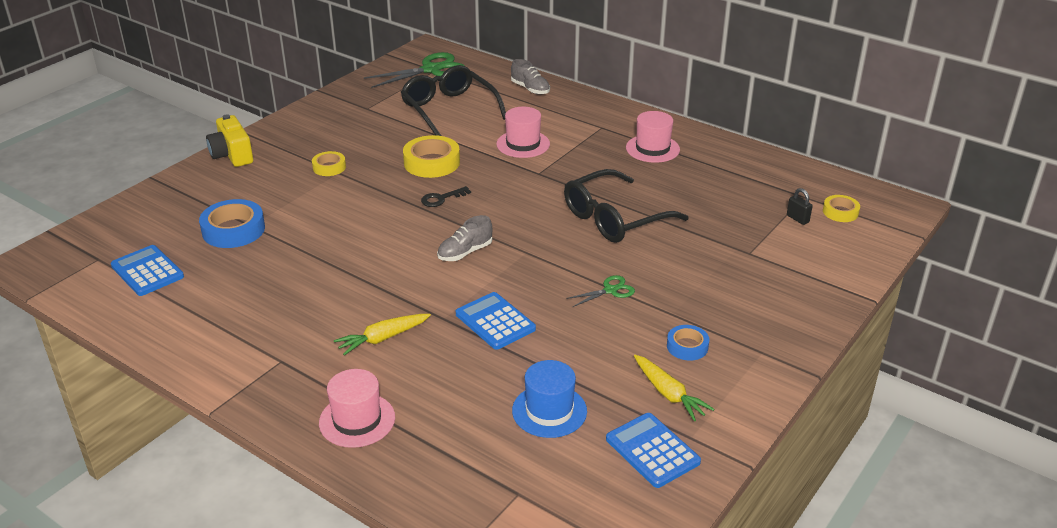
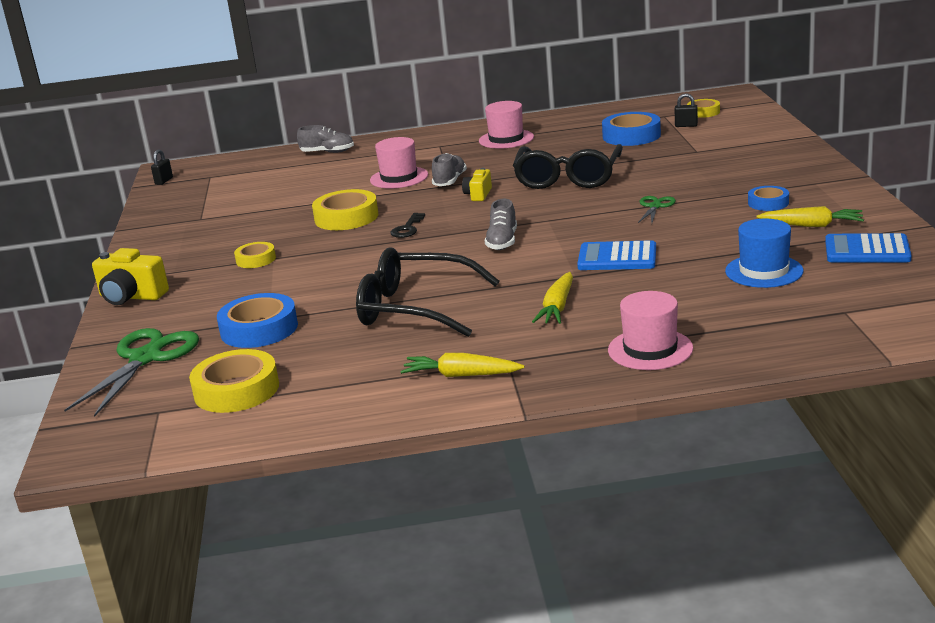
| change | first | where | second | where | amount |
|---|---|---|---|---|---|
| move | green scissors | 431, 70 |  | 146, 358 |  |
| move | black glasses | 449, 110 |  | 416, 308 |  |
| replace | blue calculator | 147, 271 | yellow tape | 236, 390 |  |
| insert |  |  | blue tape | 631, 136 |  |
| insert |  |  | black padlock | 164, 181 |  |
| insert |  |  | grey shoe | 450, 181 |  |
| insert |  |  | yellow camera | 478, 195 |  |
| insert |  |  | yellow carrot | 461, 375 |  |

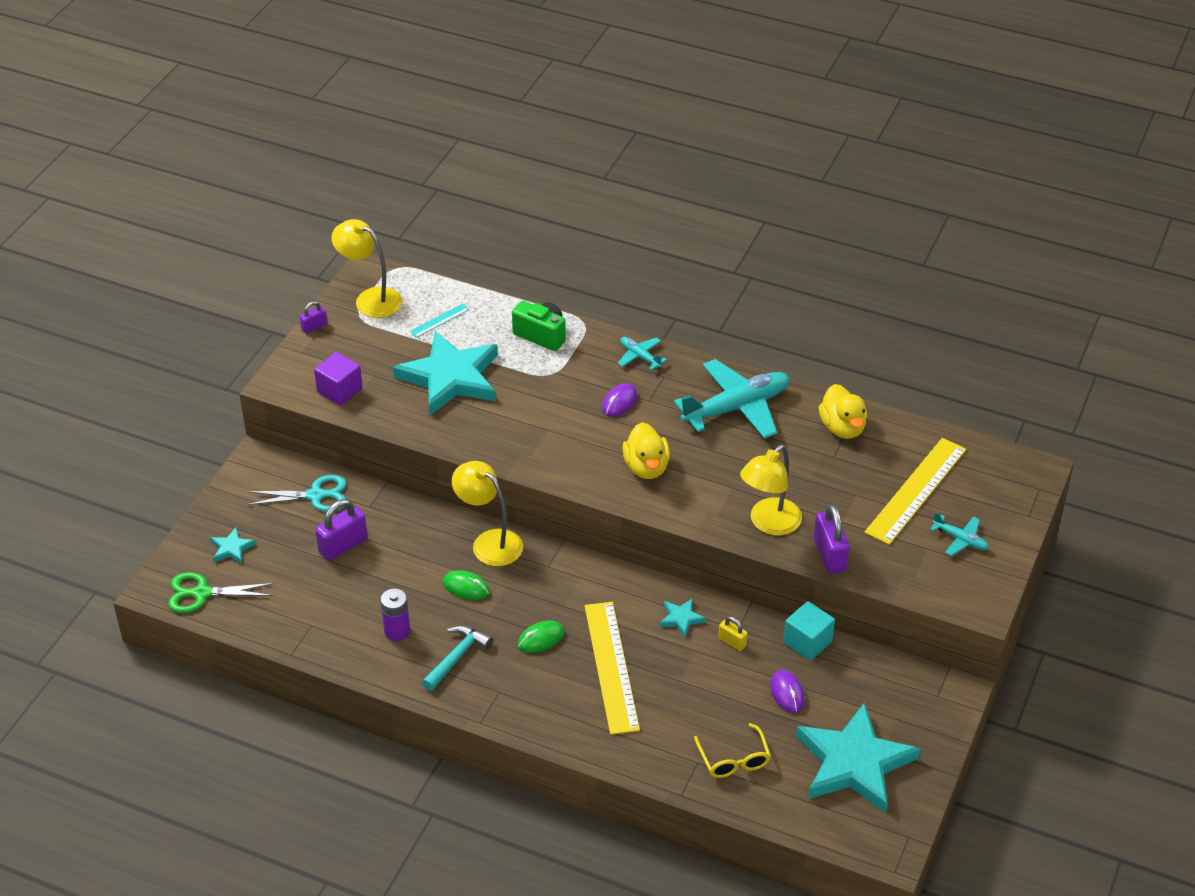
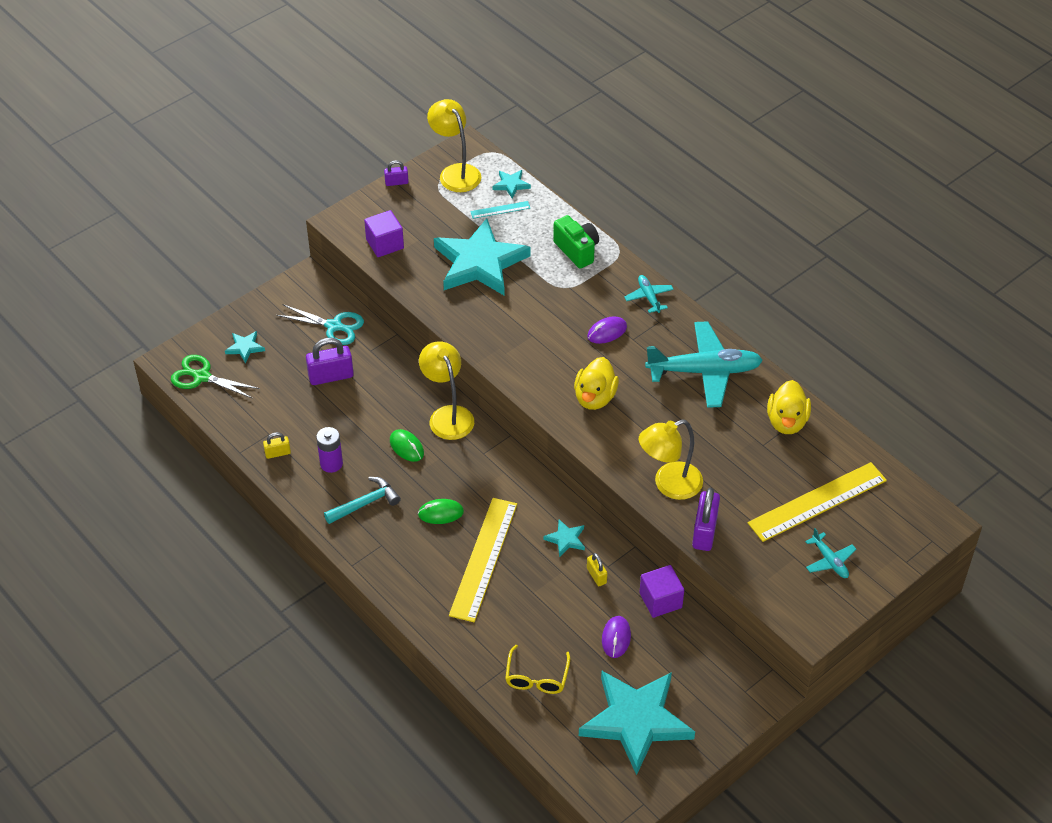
| change | first | where | second | where | amount |
|---|---|---|---|---|---|
| recolor | turquoise cube | 807, 642 | purple cube | 660, 600 |  |
| insert |  |  | turquoise star | 511, 185 |  |
| insert |  |  | yellow padlock | 277, 453 |  |

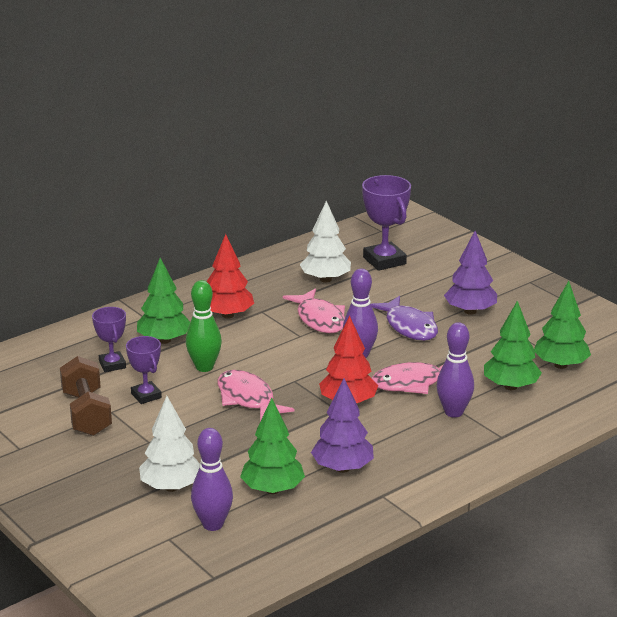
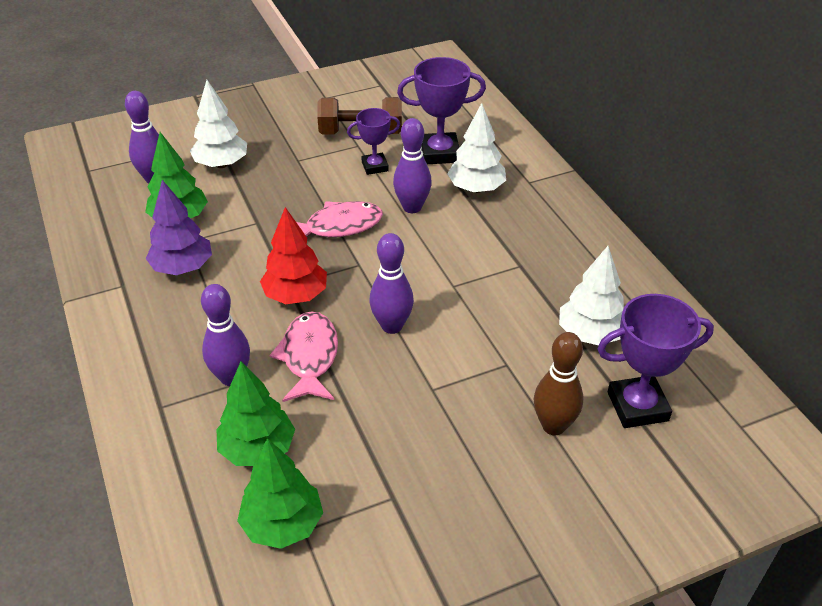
| change | first | where | second | where | amount |
|---|---|---|---|---|---|
| delete | purple tree | 470, 311 |  |  |  |
| delete | red tree | 227, 315 |  |  |  |
| recolor | green tree | 164, 340 | white tree | 476, 188 |  |
| recolor | green bowling pin | 204, 367 | purple bowling pin | 412, 207 |  |
| delete | pink fish | 319, 319 |  |  |  |
| delete | purple fish | 409, 326 |  |  |  |
| resize | purple trophy | 112, 365 |  | 440, 153 | x1.62 |
| insert |  |  | brown bowling pin | 553, 426 |  |

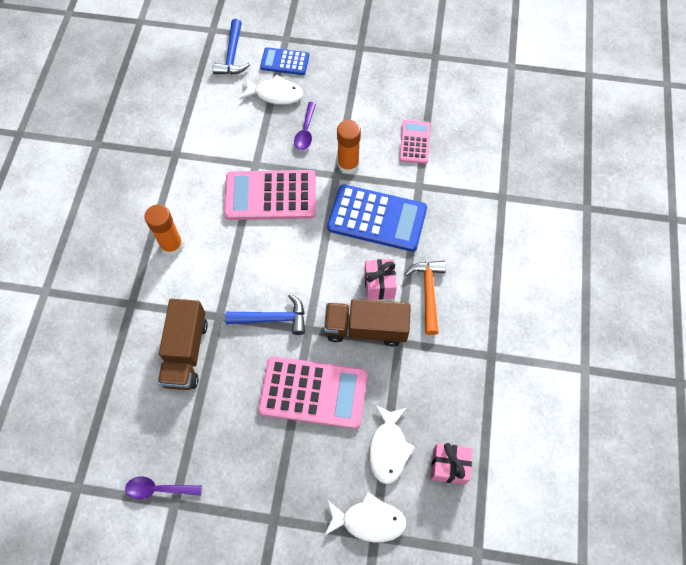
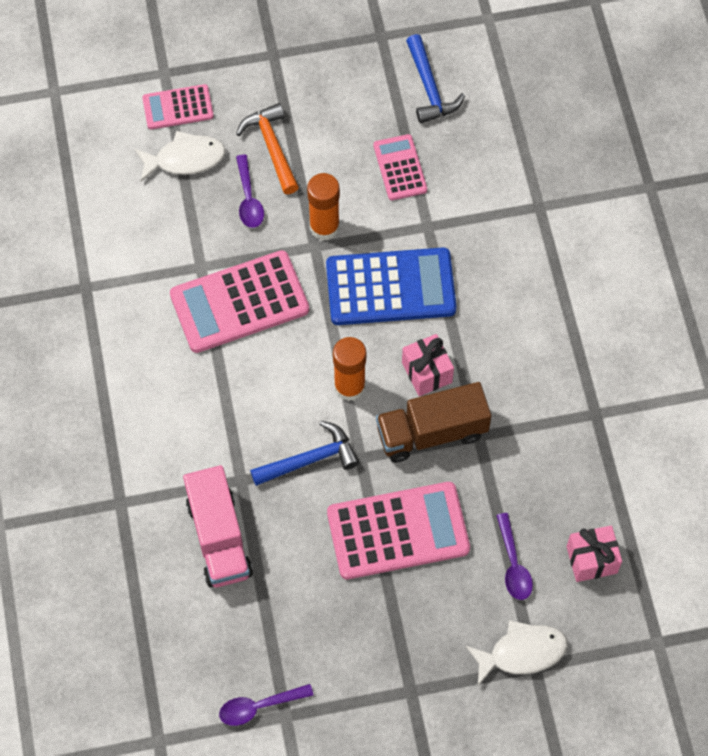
| change | first | where | second | where | amount |
|---|---|---|---|---|---|
| move | blue hammer | 232, 55 |  | 429, 88 |  |
| recolor | blue calculator | 284, 62 | pink calculator | 178, 107 |  |
| move | orange glue stick | 172, 245 |  | 349, 386 |  |
| move | orange hammer | 428, 292 |  | 272, 147 |  |
| recolor | brown truck | 186, 352 | pink truck | 219, 538 |  |
| replace | white fish | 388, 448 | purple spoon | 513, 564 |  |

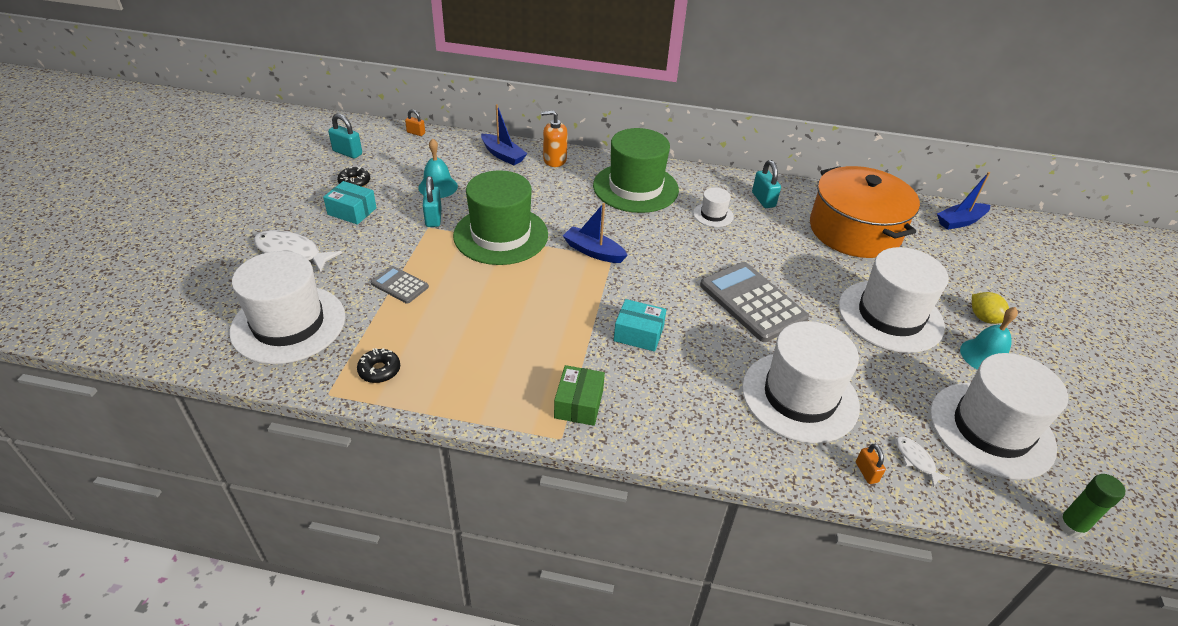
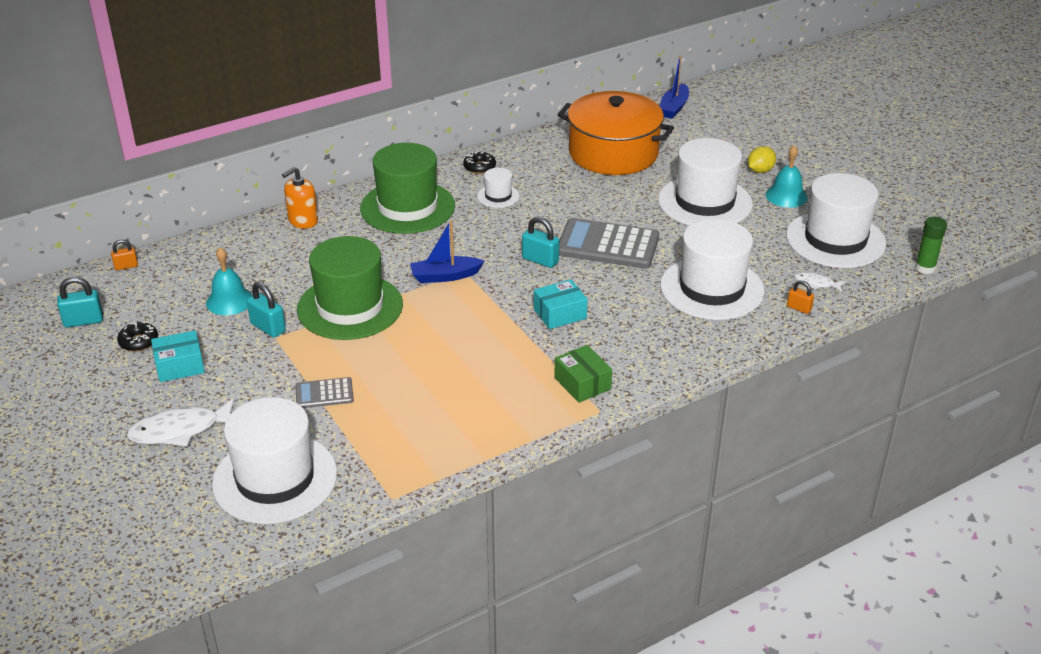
| change | first | where | second | where | amount |
|---|---|---|---|---|---|
| delete | blue boat | 503, 155 |  |  |  |
| move | turquoise padlock | 763, 200 |  | 540, 260 |  |
| rotate | yellow lemon | 984, 318 |  | 760, 171 | 60 degrees counterclockwise |
| move | black donut | 379, 370 |  | 479, 167 |  |

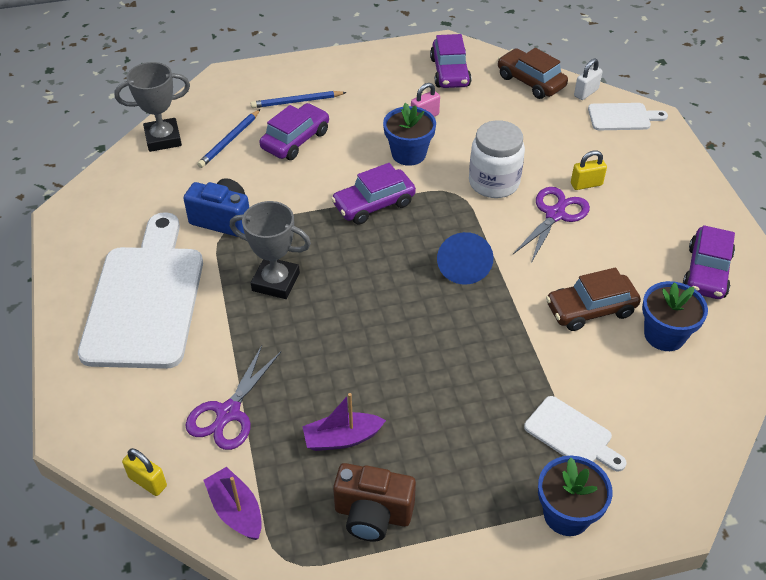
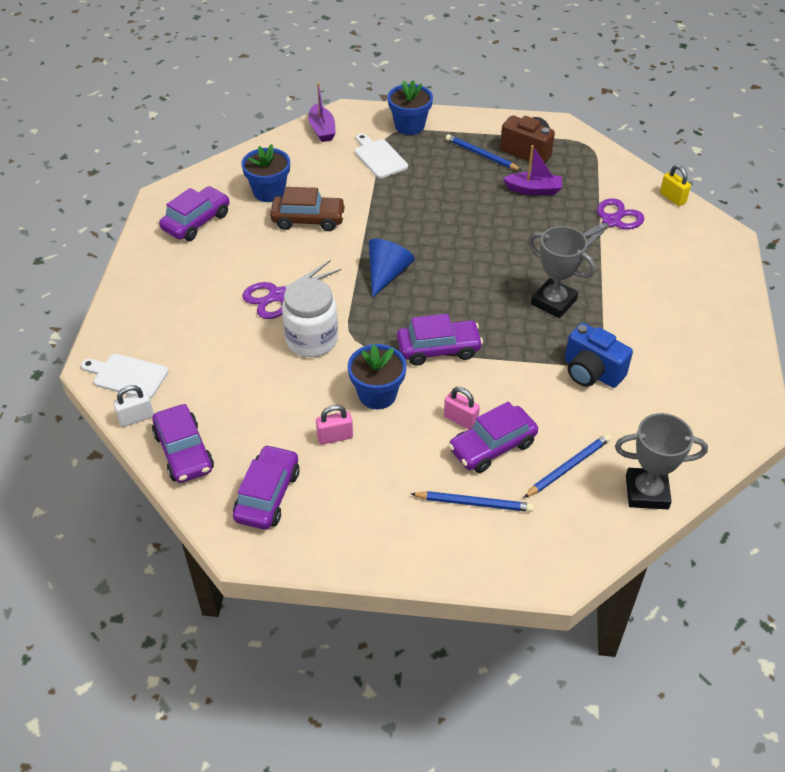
| change | first | where | second | where | amount |
|---|---|---|---|---|---|
| recolor | brown car | 530, 81 | purple car | 184, 452 |  |
| delete | yellow padlock | 586, 184 |  |  |  |
| delete | white cutting board | 146, 299 |  |  |  |
| move | purple boat | 236, 510 |  | 322, 130 |  |
| insert |  |  | blue pencil | 481, 155 |  |
| insert |  |  | pink padlock | 460, 420 |  |

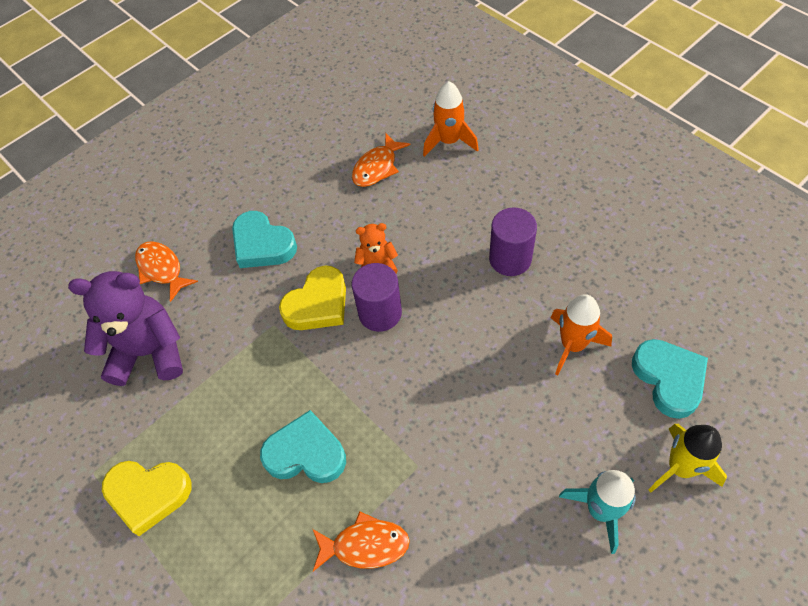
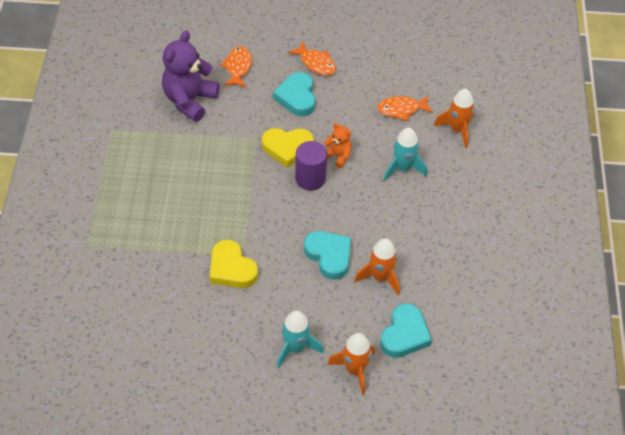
| change | first | where | second | where | amount |
|---|---|---|---|---|---|
| delete | purple cylinder | 510, 259 |  |  |  |
| rotate | purple teddy bear | 149, 352 |  | 189, 100 | 105 degrees counterclockwise |
| move | turquoise heart | 306, 453 |  | 329, 256 |  |
| recolor | yellow rocket | 680, 468 | orange rocket | 354, 370 |  |
| move | yellow heart | 148, 494 |  | 231, 268 |  |
| move | orange fish | 365, 545 |  | 316, 63 |  |
| insert |  |  | turquoise rocket | 403, 168 |  |

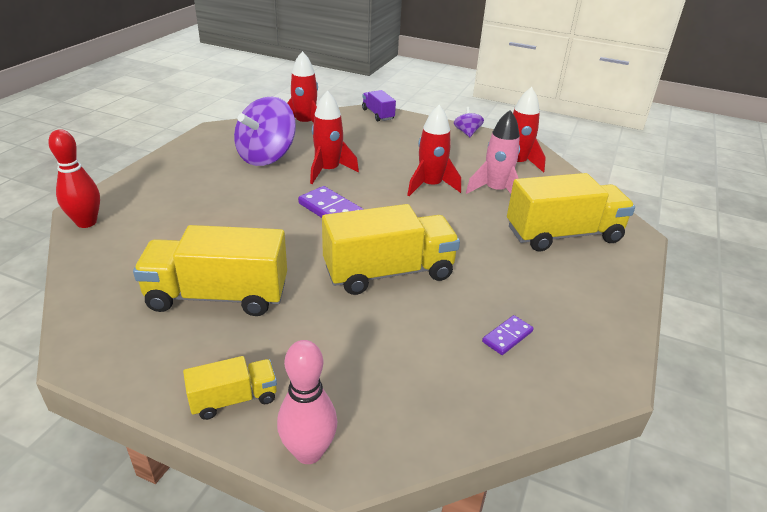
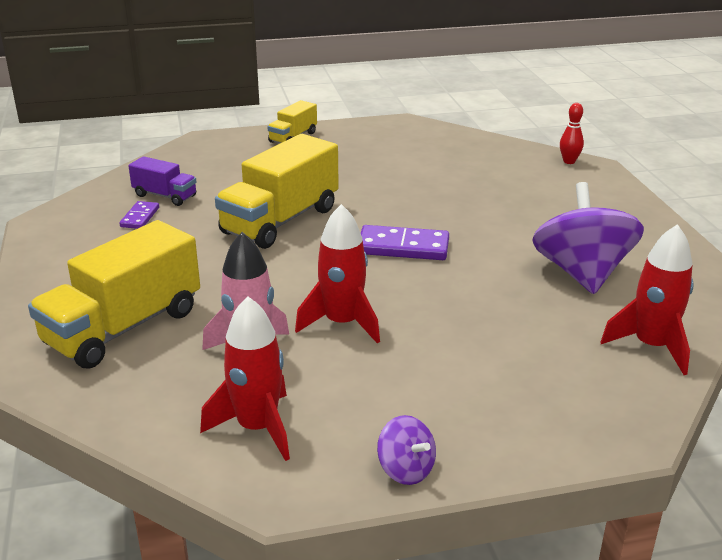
| change | first | where | second | where | amount |
|---|---|---|---|---|---|
| delete | red rocket | 328, 171 |  |  |  |
| move | purple truck | 378, 114 |  | 165, 196 |  |
| resize | red bowling pin | 86, 222 |  | 569, 161 | x0.62 |
| delete | yellow truck | 218, 296 |  |  |  |
| delete | pink bowling pin | 309, 452 |  |  |  |

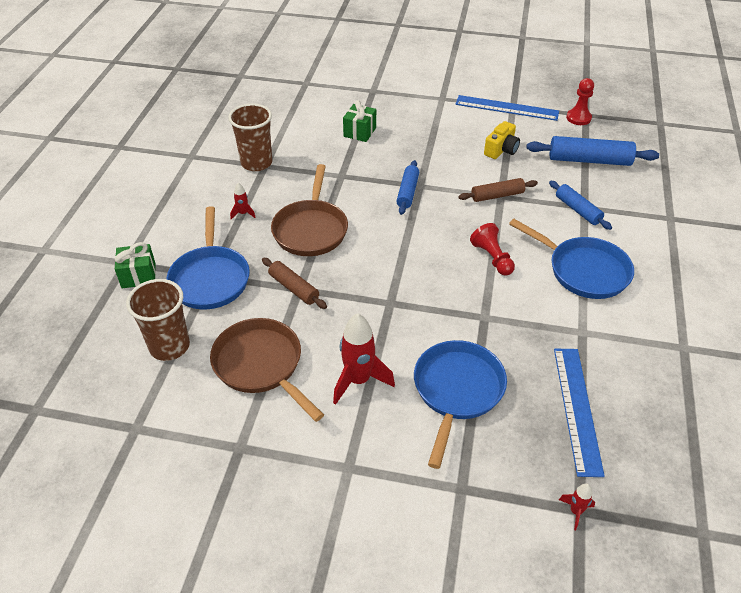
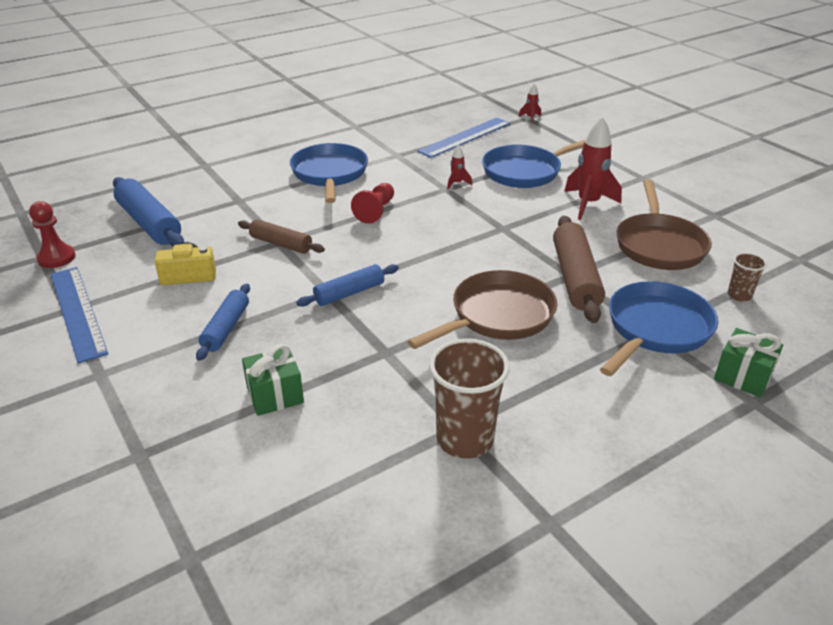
| change | first | where | second | where | amount |
|---|---|---|---|---|---|
| move | blue rolling pin | 577, 210 |  | 226, 328 |  |
| move | red rocket | 243, 213 |  | 457, 183 |  |
| resize | brown rolling pin | 294, 288 |  | 575, 278 | x1.62 |
| resize | brown cup | 169, 346 |  | 739, 295 | x0.52 |

